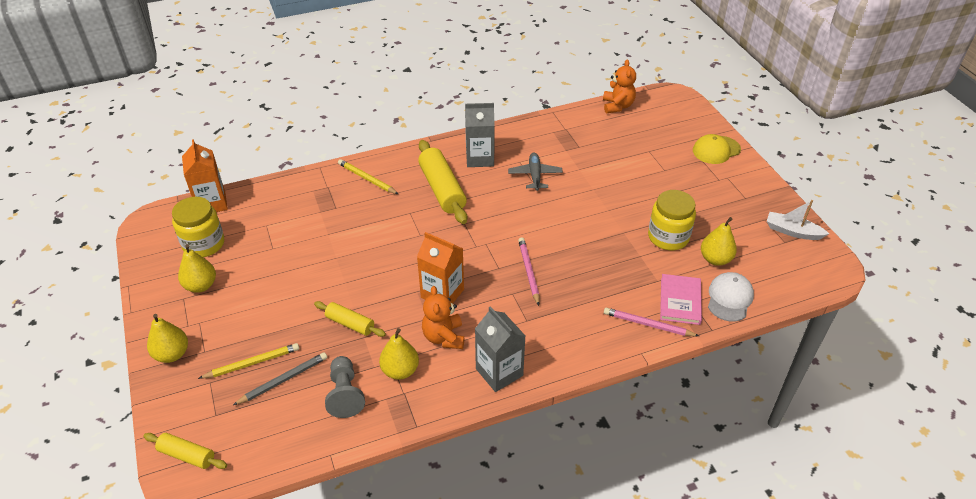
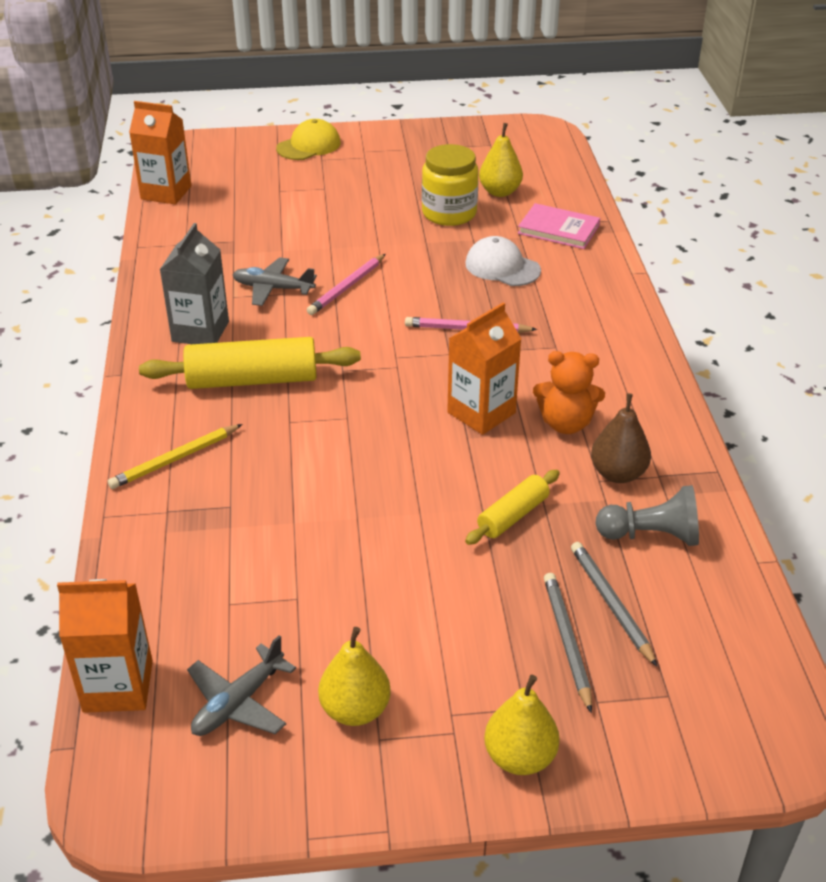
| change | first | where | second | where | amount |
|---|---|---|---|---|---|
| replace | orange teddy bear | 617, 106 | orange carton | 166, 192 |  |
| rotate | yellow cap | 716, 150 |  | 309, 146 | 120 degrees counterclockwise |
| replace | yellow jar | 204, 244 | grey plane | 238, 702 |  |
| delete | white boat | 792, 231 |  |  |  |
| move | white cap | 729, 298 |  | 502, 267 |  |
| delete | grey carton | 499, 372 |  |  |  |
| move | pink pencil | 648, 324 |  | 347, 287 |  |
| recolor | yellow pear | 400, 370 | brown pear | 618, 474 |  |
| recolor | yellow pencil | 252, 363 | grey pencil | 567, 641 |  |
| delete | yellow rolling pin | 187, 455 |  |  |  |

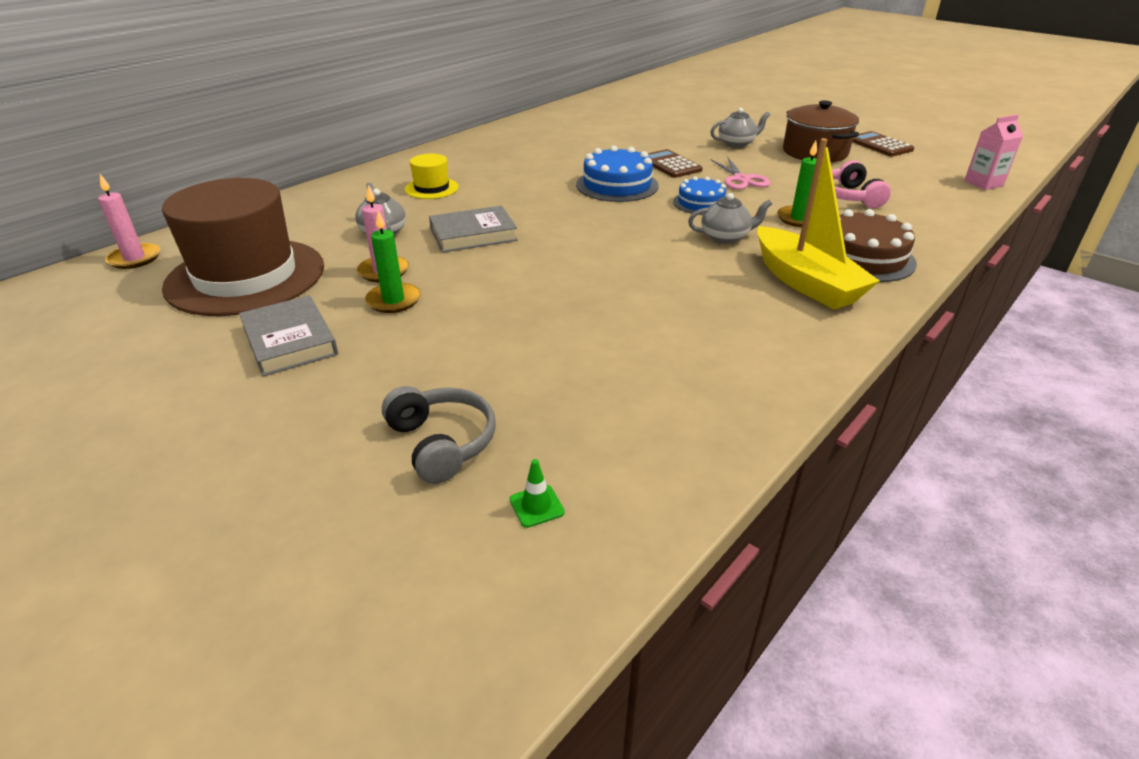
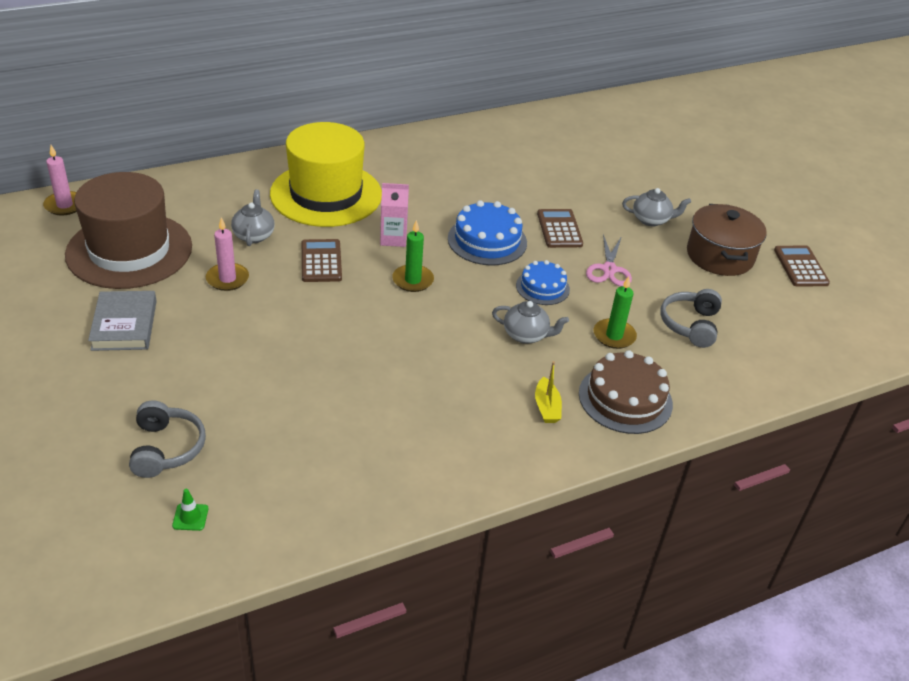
| change | first | where | second | where | amount |
|---|---|---|---|---|---|
| move | pink carton | 983, 183 |  | 393, 238 |  |
| resize | yellow boat | 805, 282 |  | 546, 407 | x0.45 |
| resize | yellow hat | 431, 188 |  | 326, 194 | x2.26 |
| recolor | pink headphones | 848, 197 | grey headphones | 690, 325 |  |
| replace | grey book | 473, 234 | brown calculator | 321, 261 |  |
| move | green candle | 393, 300 |  | 413, 280 |  |

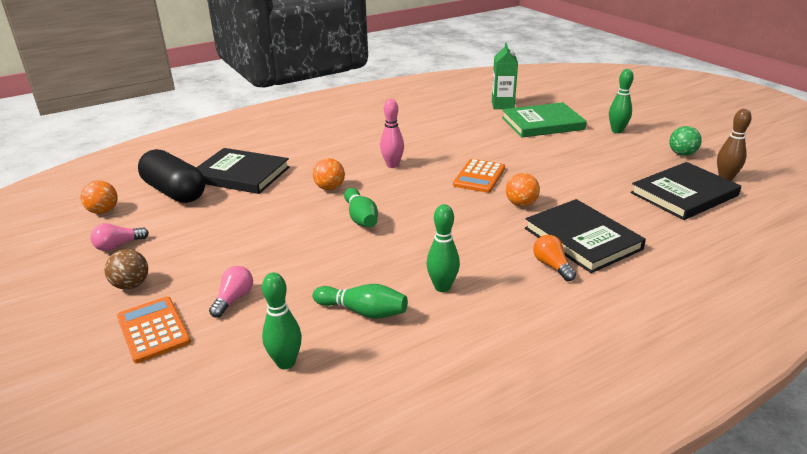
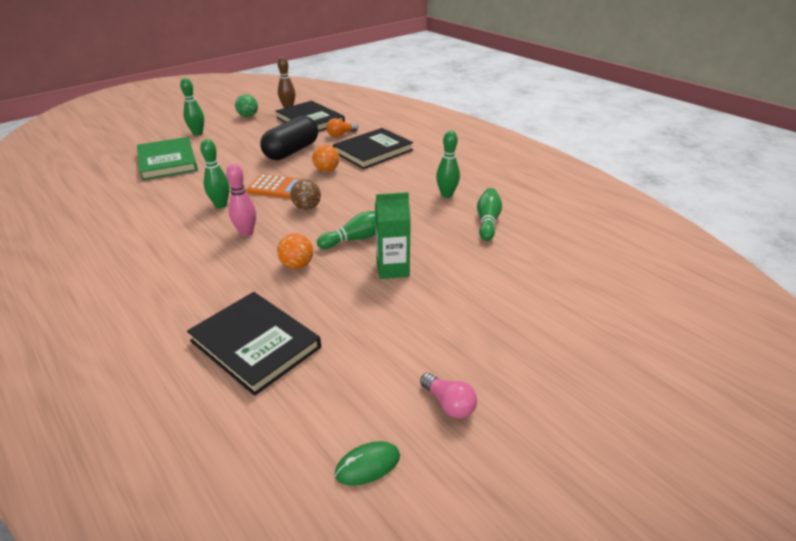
| change | first | where | second | where | amount |
|---|---|---|---|---|---|
| move | green carton | 502, 105 |  | 392, 269 |  |
| rotate | black book | 241, 174 |  | 255, 344 | 60 degrees counterclockwise |
| move | black capsule | 174, 192 |  | 292, 151 |  |
| replace | orange ball | 103, 211 | green mouse | 367, 465 |  |
| move | orange light bulb | 552, 266 |  | 340, 134 |  |
| move | brown ball | 131, 285 |  | 307, 207 |  |
| delete | pink light bulb | 234, 299 |  |  |  |
| move | green bowling pin | 286, 362 |  | 221, 205 |  |
| delete | orange calculator | 153, 330 |  |  |  |

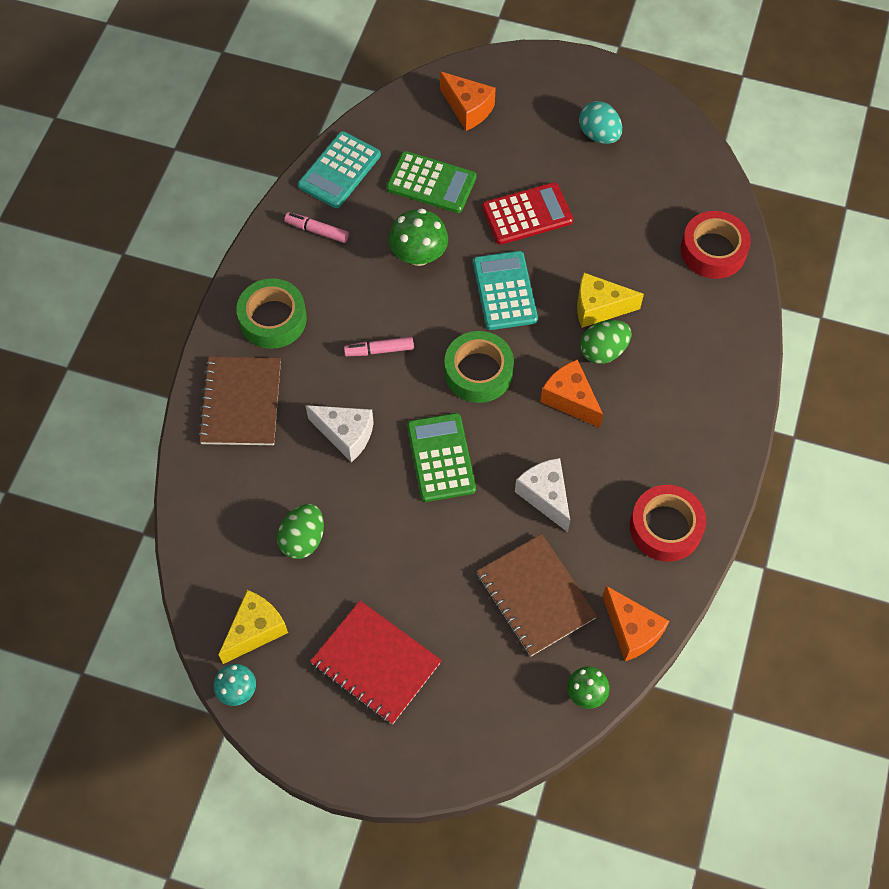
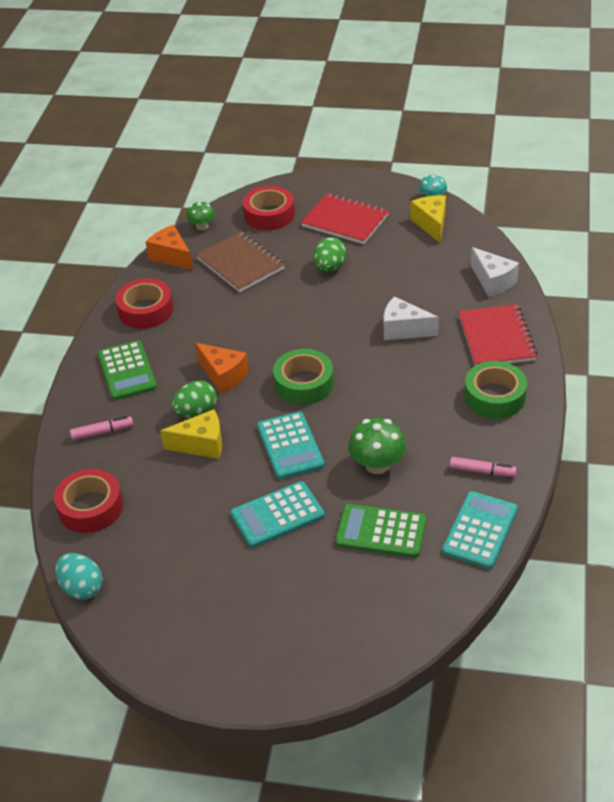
| change | first | where | second | where | amount |
|---|---|---|---|---|---|
| delete | orange cheese | 468, 109 |  |  |  |
| move | turquoise egg | 599, 135 |  | 82, 588 |  |
| recolor | red calculator | 527, 214 | turquoise calculator | 277, 515 |  |
| move | pink marker | 379, 350 |  | 102, 432 |  |
| recolor | brown notebook | 241, 402 | red notebook | 496, 338 |  |
| move | green calculator | 441, 458 |  | 127, 371 |  |
| move | white cheese | 545, 496 |  | 493, 282 |  |
| move | green egg | 303, 539 |  | 329, 268 |  |
| rotate | yellow cheese | 255, 630 |  | 431, 224 | 135 degrees clockwise |
| insert |  |  | red tape | 269, 215 |  |

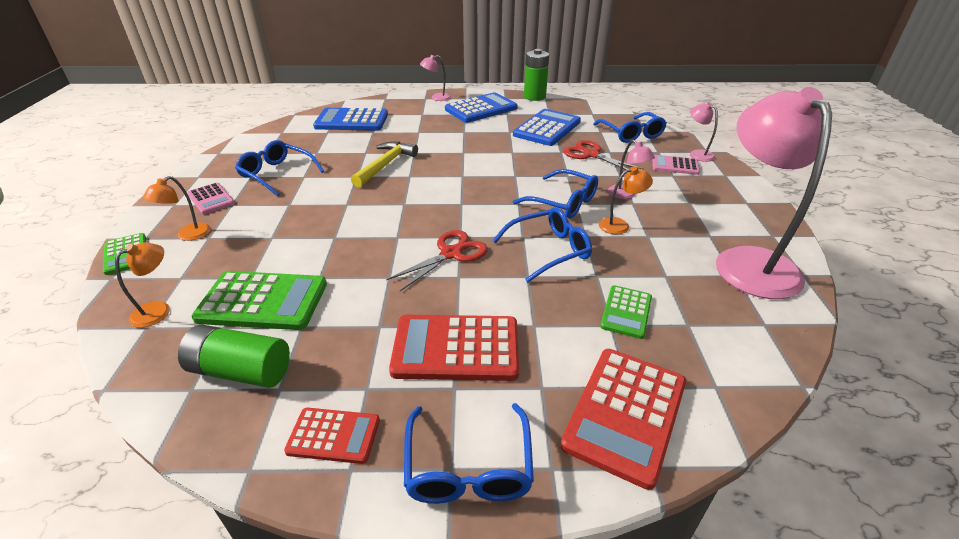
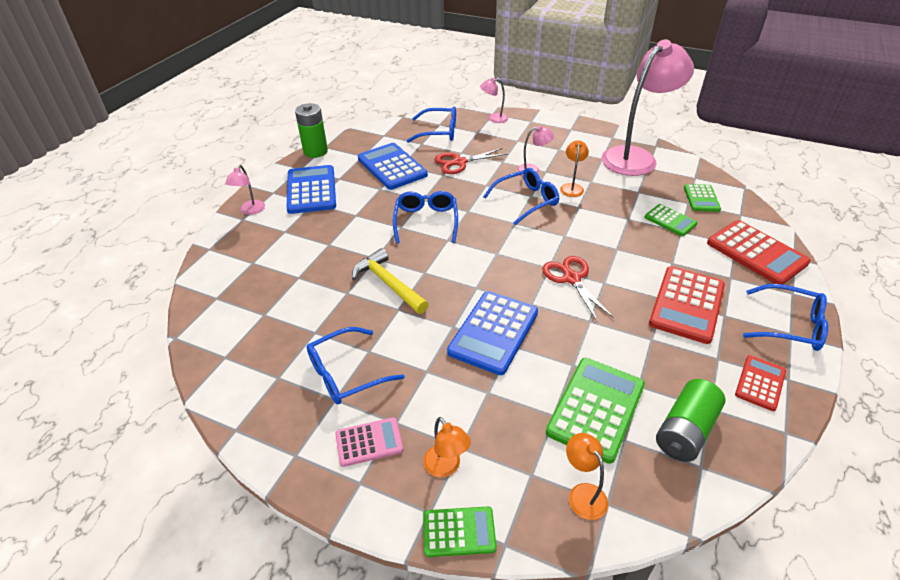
| change | first | where | second | where | amount |
|---|---|---|---|---|---|
| rotate | pink lamp | 748, 261 |  | 635, 157 | 120 degrees clockwise |
| move | blue calculator | 351, 121 |  | 493, 332 |  |
| delete | pink calculator | 675, 166 |  |  |  |
| move | blue glasses | 549, 250 |  | 426, 221 |  |
| insert |  |  | green calculator | 701, 198 |  |

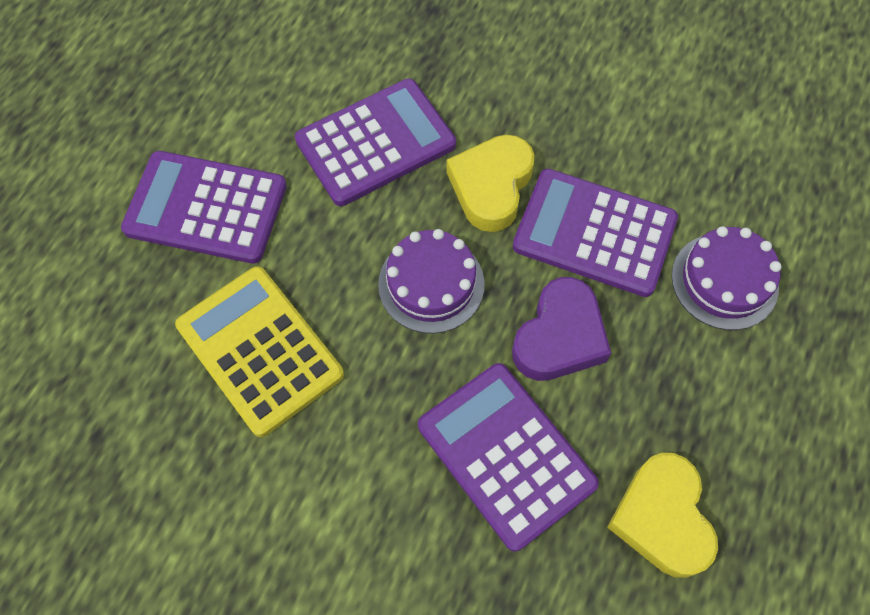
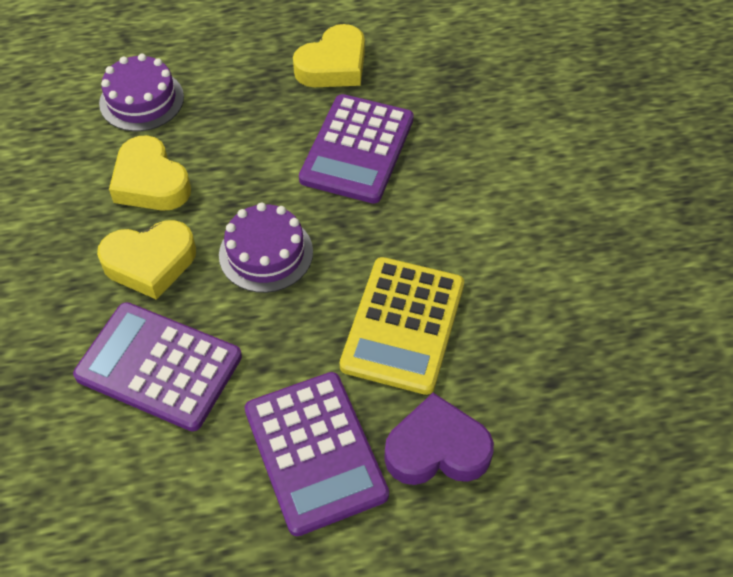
| change | first | where | second | where | amount |
|---|---|---|---|---|---|
| replace | purple calculator | 594, 233 | yellow heart | 150, 182 |  |
| move | purple heart | 559, 337 |  | 437, 449 |  |

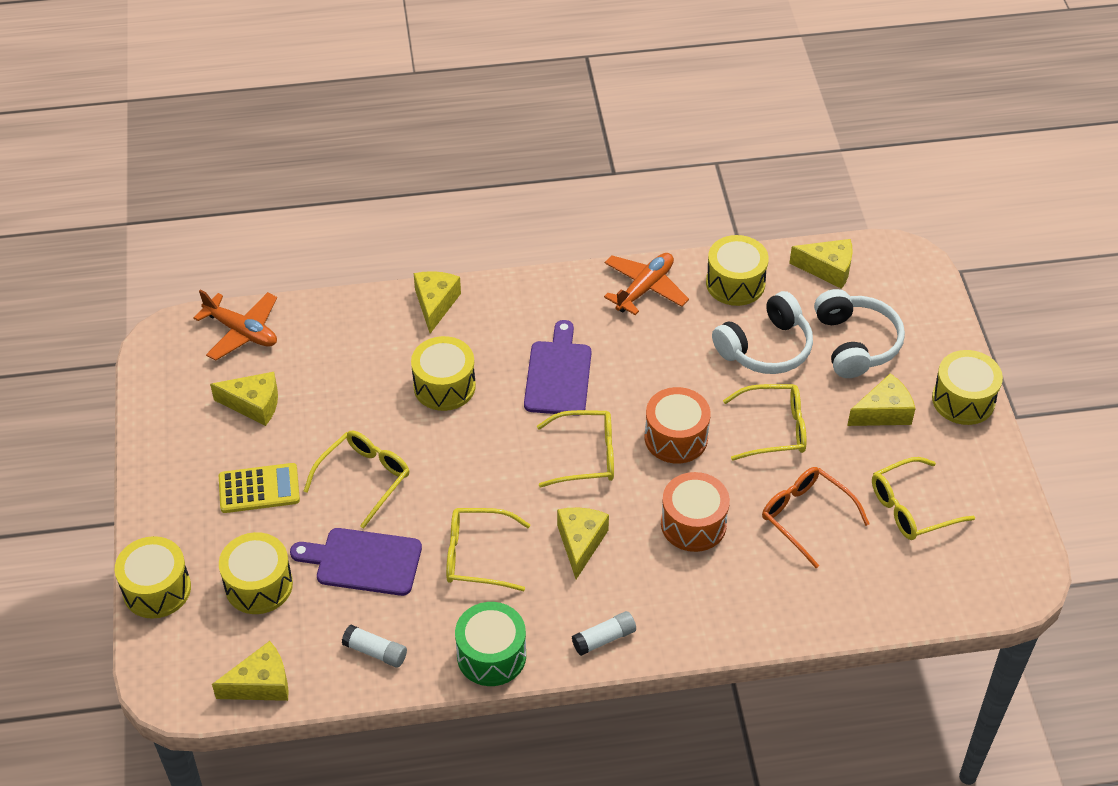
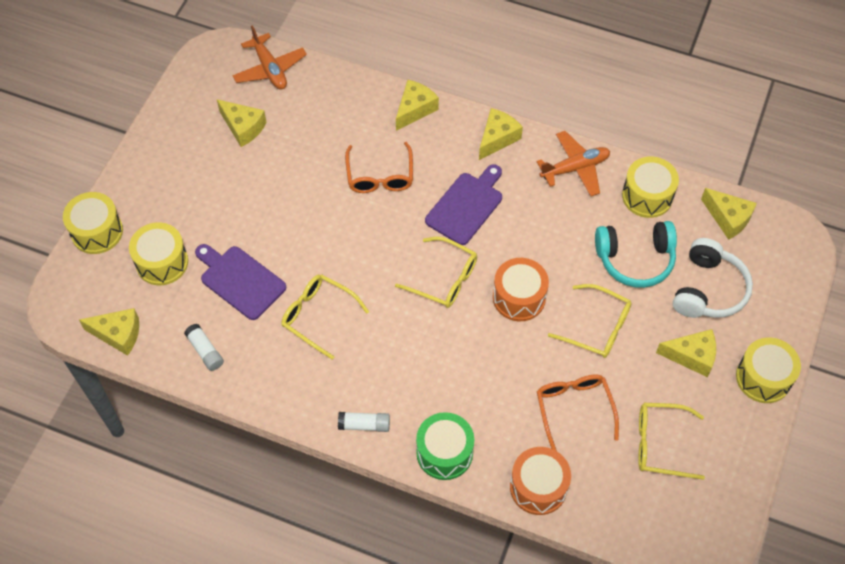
| change | first | where | second | where | amount |
|---|---|---|---|---|---|
| recolor | white headphones | 766, 348 | turquoise headphones | 635, 259 |  |
| replace | yellow drum | 444, 386 | orange glasses | 380, 176 |  |
| delete | yellow glasses | 364, 479 |  |  |  |
| delete | yellow calculator | 259, 489 |  |  |  |
| move | orange drum | 693, 524 |  | 538, 487 |  |
| move | yellow cheese | 580, 543 |  | 497, 138 |  |
| move | green drum | 491, 655 |  | 444, 453 |  |

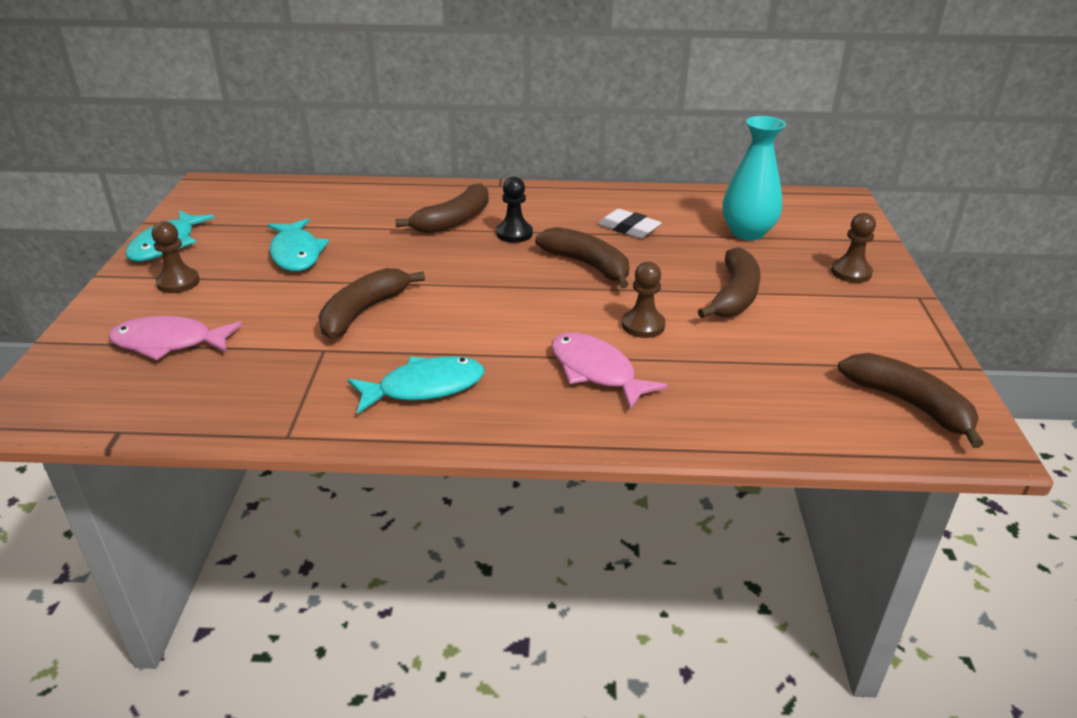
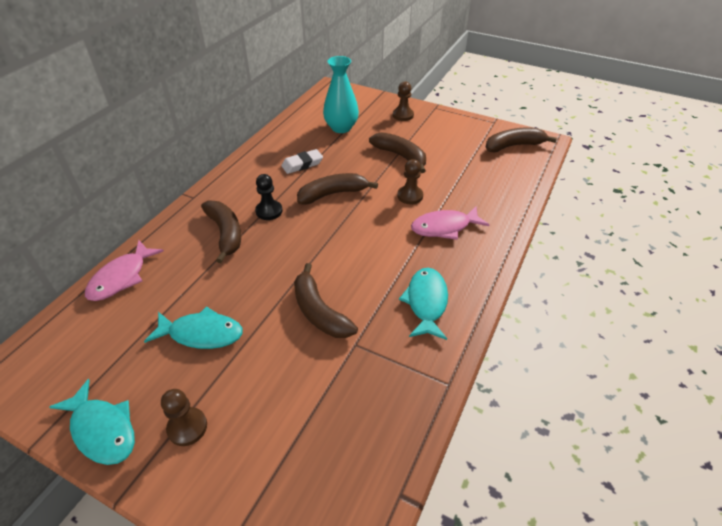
| change | first | where | second | where | amount |
|---|---|---|---|---|---|
| move | pink fish | 169, 343 |  | 121, 277 |  |

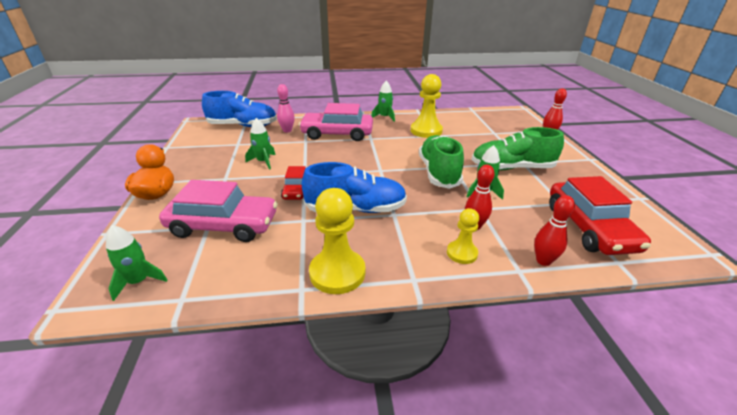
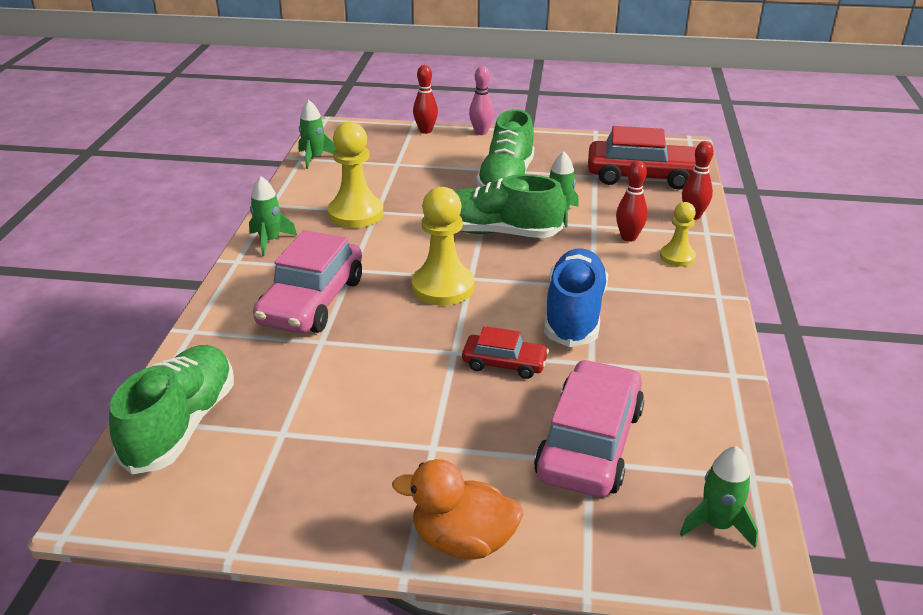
| change | first | where | second | where | amount |
|---|---|---|---|---|---|
| move | pink bowling pin | 287, 130 |  | 481, 132 |  |
| recolor | blue shoe | 243, 126 | green shoe | 181, 425 |  |
| move | green rocket | 263, 162 |  | 314, 158 |  |
| move | yellow pawn | 337, 273 |  | 443, 287 |  |

